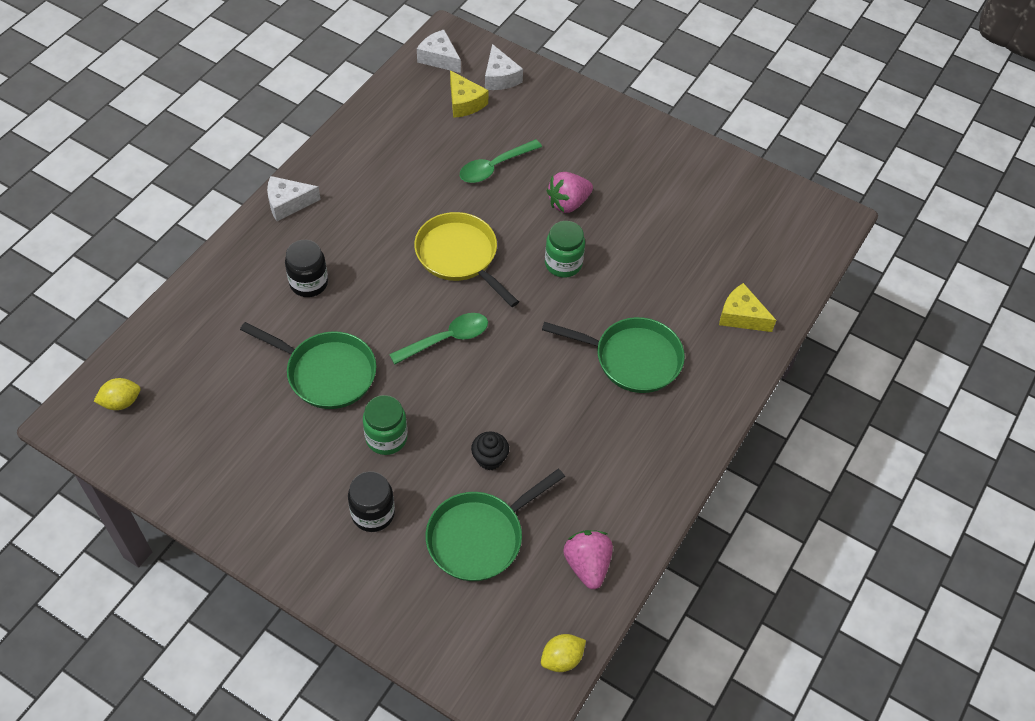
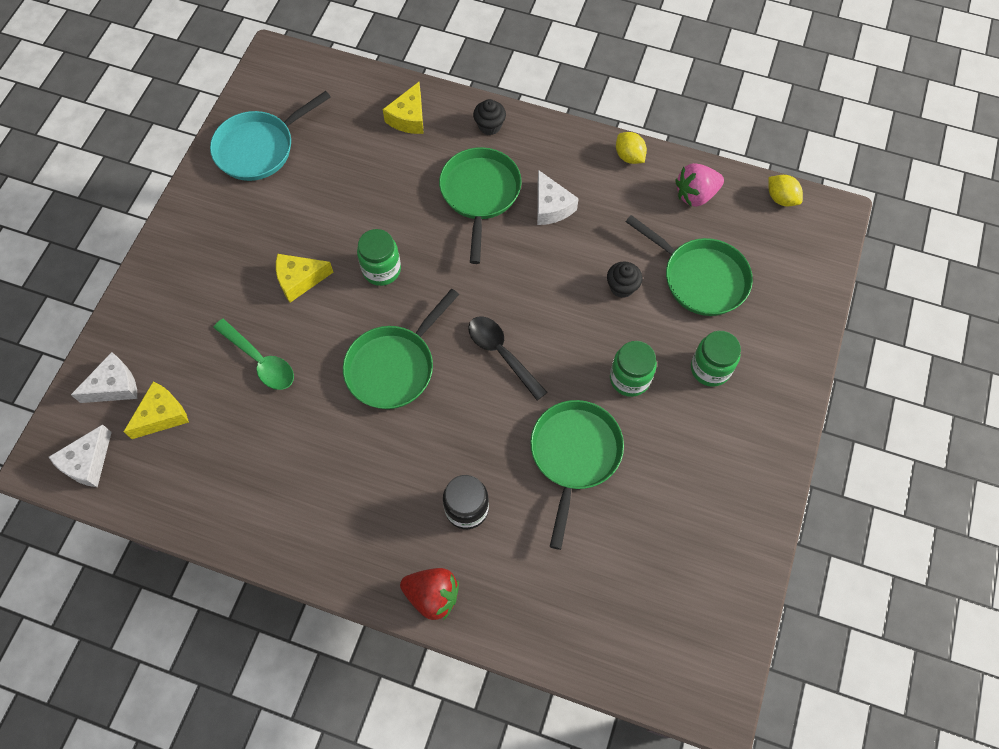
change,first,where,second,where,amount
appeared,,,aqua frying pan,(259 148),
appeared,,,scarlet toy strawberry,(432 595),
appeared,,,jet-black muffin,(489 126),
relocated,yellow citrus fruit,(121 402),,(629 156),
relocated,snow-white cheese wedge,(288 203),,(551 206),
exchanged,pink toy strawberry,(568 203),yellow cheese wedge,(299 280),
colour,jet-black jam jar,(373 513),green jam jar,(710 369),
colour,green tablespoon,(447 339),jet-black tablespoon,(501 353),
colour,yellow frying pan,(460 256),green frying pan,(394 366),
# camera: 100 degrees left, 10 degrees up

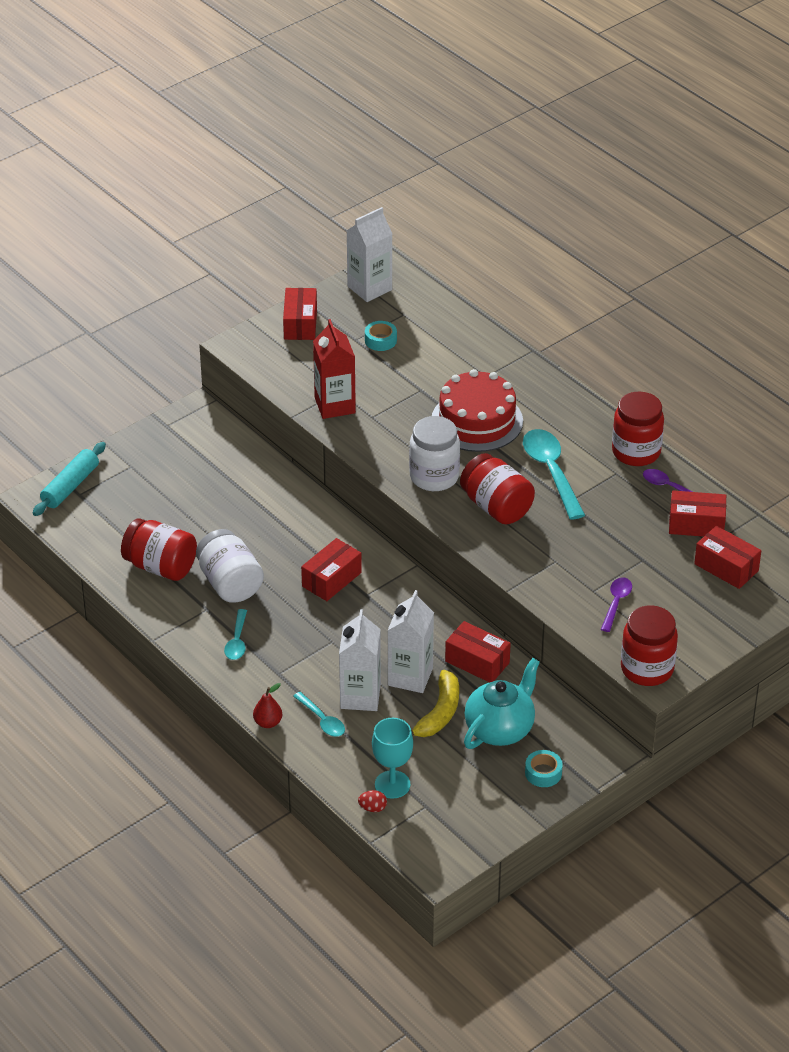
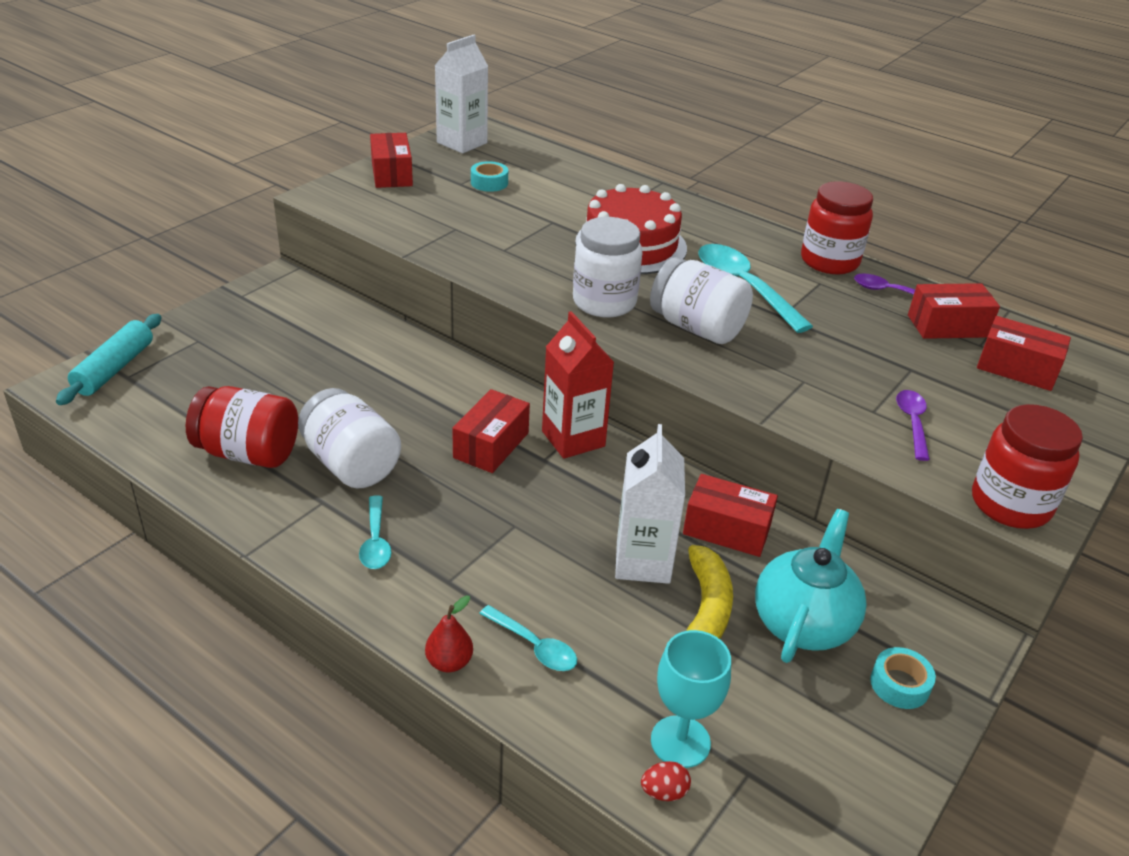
change,first,where,second,where,amount
missing,snow-white juice carton,(360 696),,,
relocated,scarlet juice carton,(335 405),,(573 439),
colour,scarlet jam jar,(496 507),snow-white jam jar,(697 328),
# camera: 15 degrees left, 5 degrees down

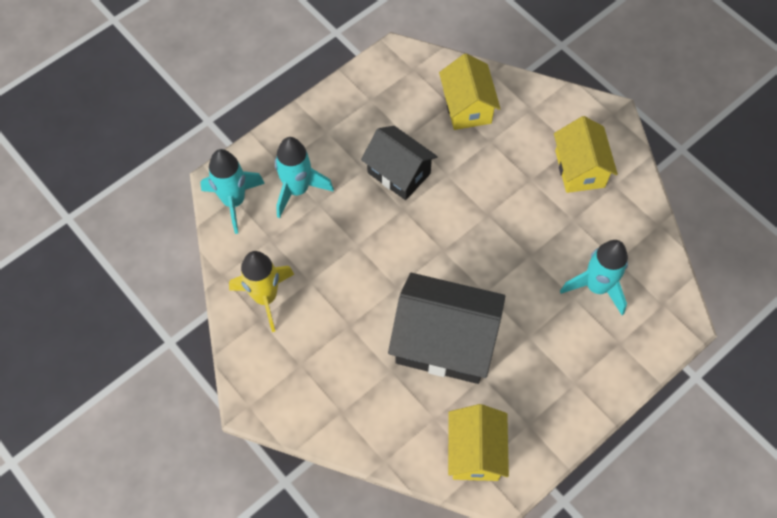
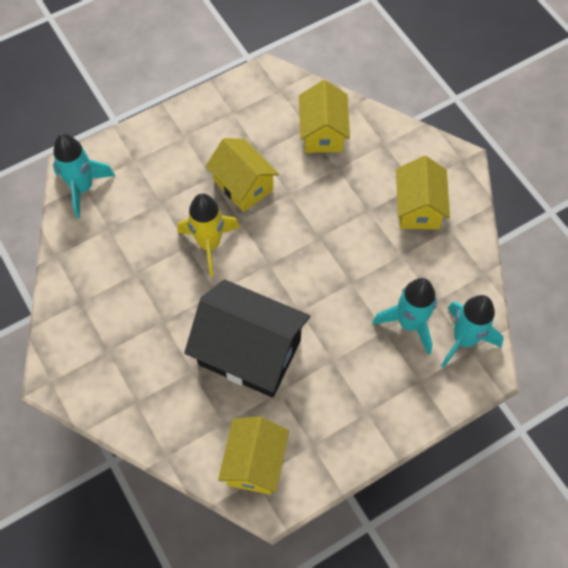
change,first,where,second,where,amount
relocated,yellow toy rocket,(265 297),,(209 244),
relocated,aqua toy rocket,(297 190),,(464 339),
colour,jet-black cottage,(398 173),yellow cottage,(243 185),
# camera: 10 degrees right, 0 degrees up

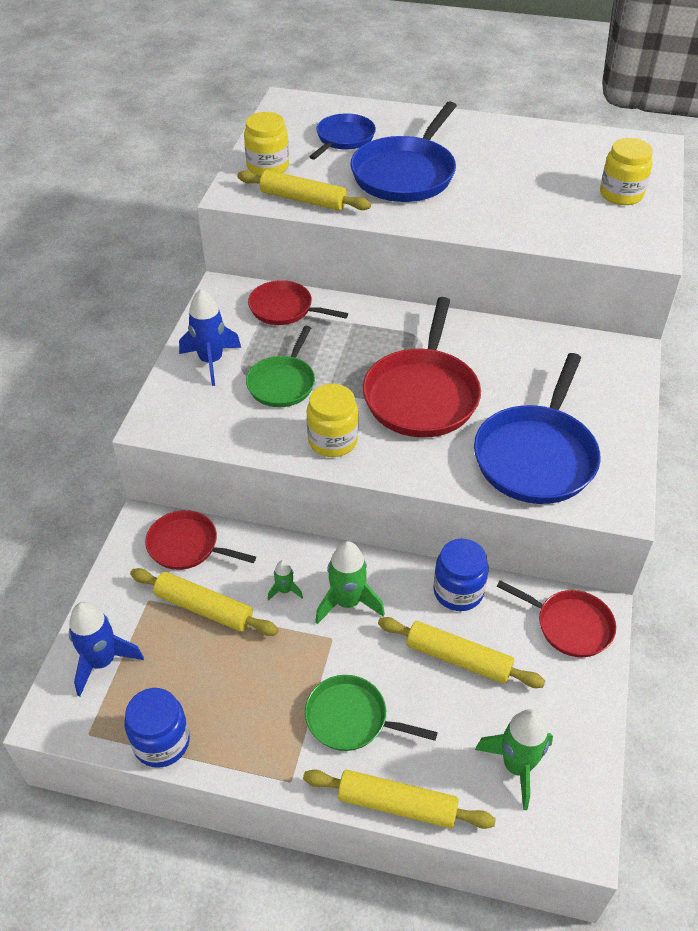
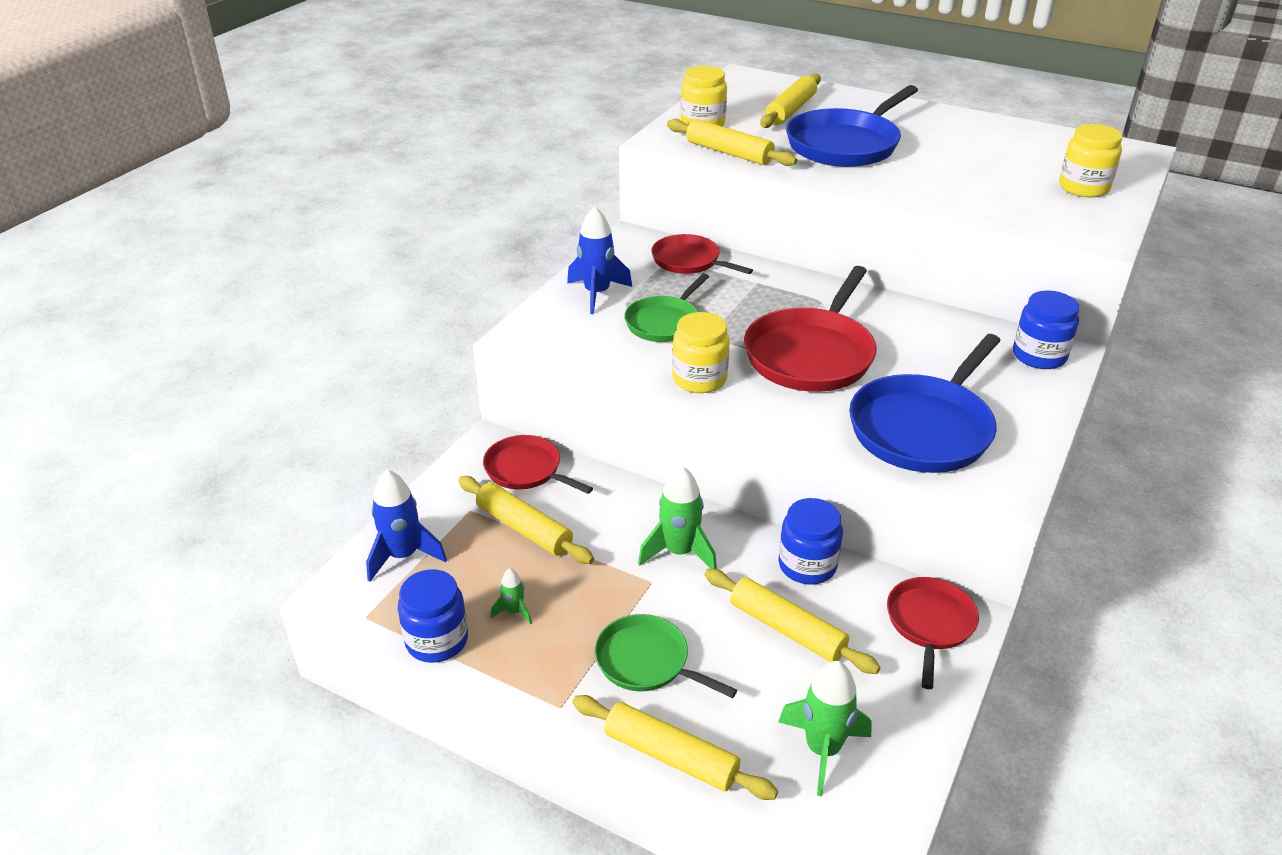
change,first,where,second,where,amount
appeared,,,royal blue jam jar,(1039 356),
relocated,green toy rocket,(285 590),,(514 611),
exchanged,royal blue frying pan,(344 138),yellow rolling pin,(790 110),
spun,scarlet frying pan,(570 625),,(929 623),120 degrees counterclockwise
# camera: 15 degrees right, 10 degrees down

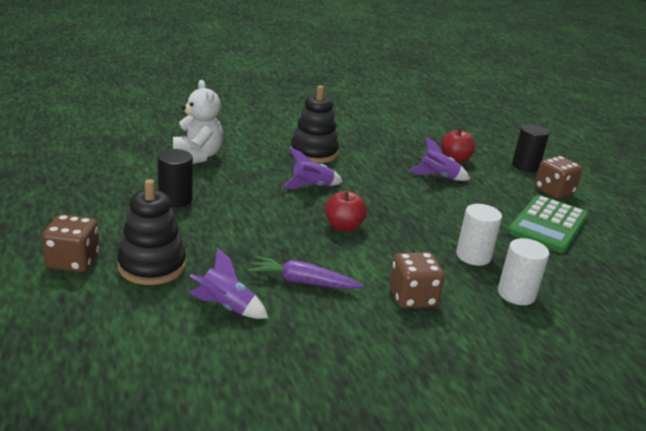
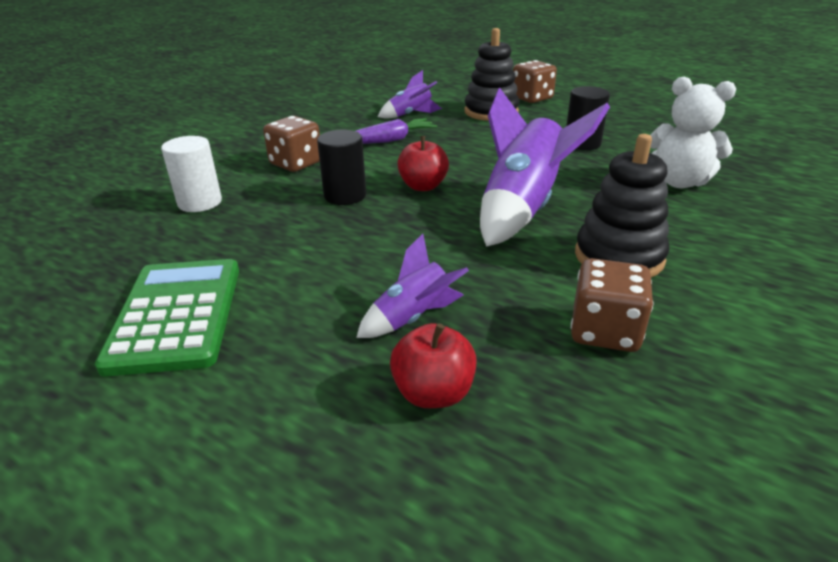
change,first,where,second,where,amount
missing,snow-white cylinder shape,(473 256),,,
relocated,jet-black cylinder shape,(525 166),,(345 196),
relocated,dark brown die,(553 191),,(604 331),
size,purple toy rocket,(312 186),,(522 209),x1.92
# camera: 145 degrees right, 5 degrees up

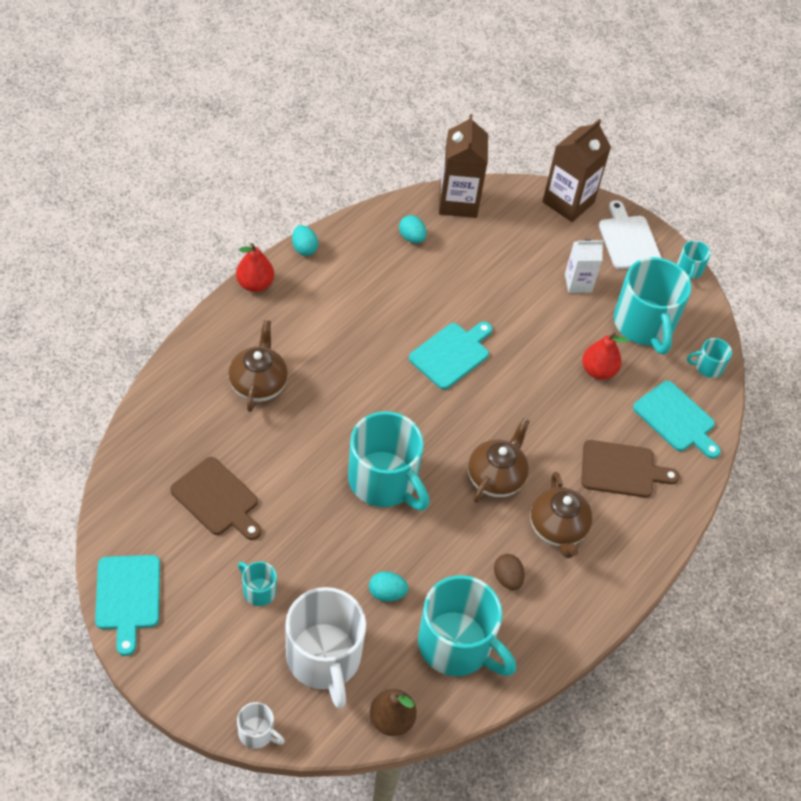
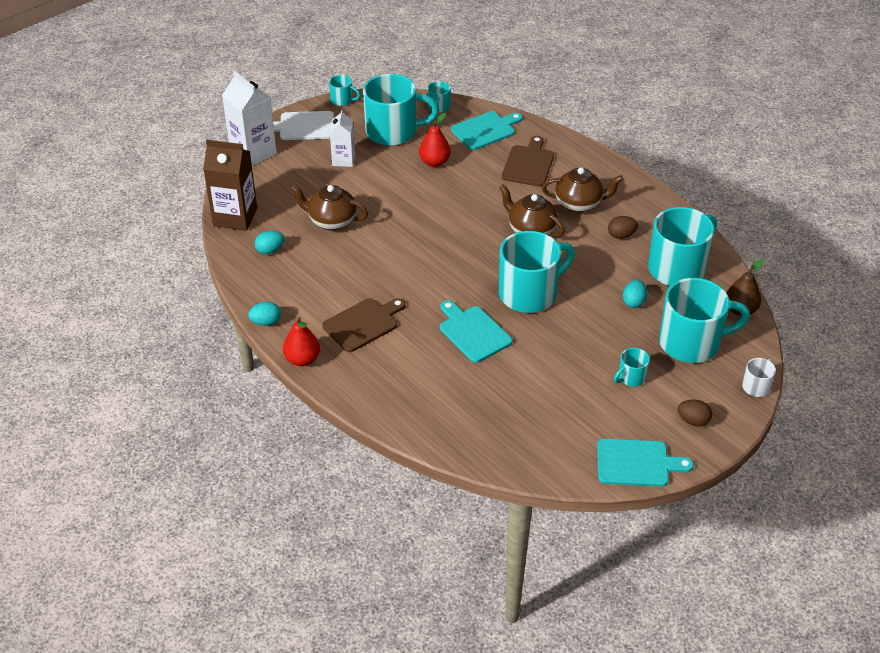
change,first,where,second,where,amount
appeared,,,dark brown toy egg,(693 421),
relocated,dark brown cutting board,(217 499),,(363 324),
relocated,dark brown teapot,(258 384),,(331 221),
relocated,aqua cutting board,(451 354),,(473 332),
colour,snow-white coffee mug,(324 659),aqua coffee mug,(691 343),
colour,dark brown juice carton,(568 202),snow-white juice carton,(253 153),
# camera: 75 degrees left, 10 degrees down

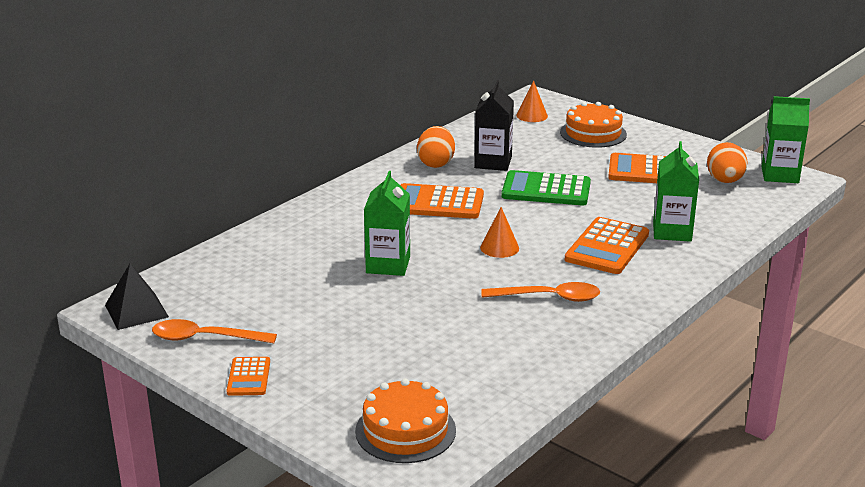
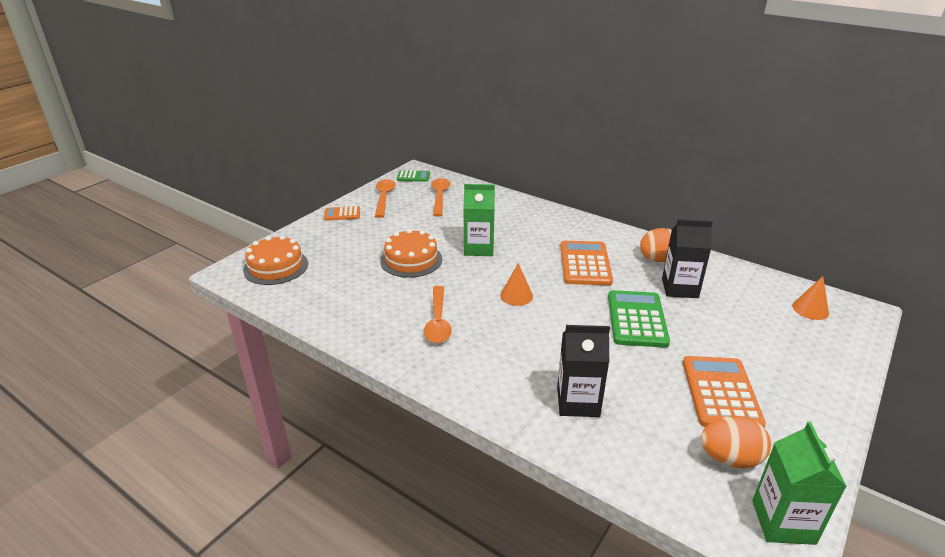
change,first,where,second,where,amount
missing,orange-coloured calculator,(607 247),,,
appeared,,,orange-coloured tablespoon,(440 196),
relocated,orange-coloured cake,(593 133),,(411 260),
exchanged,jet-black pyramid shape,(136 311),green calculator,(413 176),
colour,green juice carton,(672 231),jet-black juice carton,(578 402),
# camera: 85 degrees right, 5 degrees up

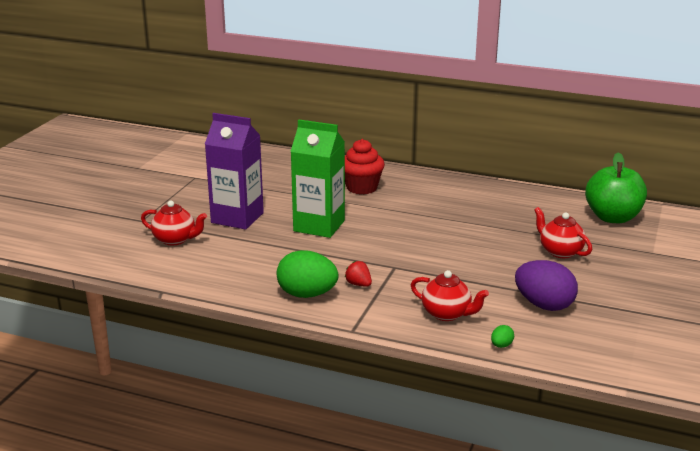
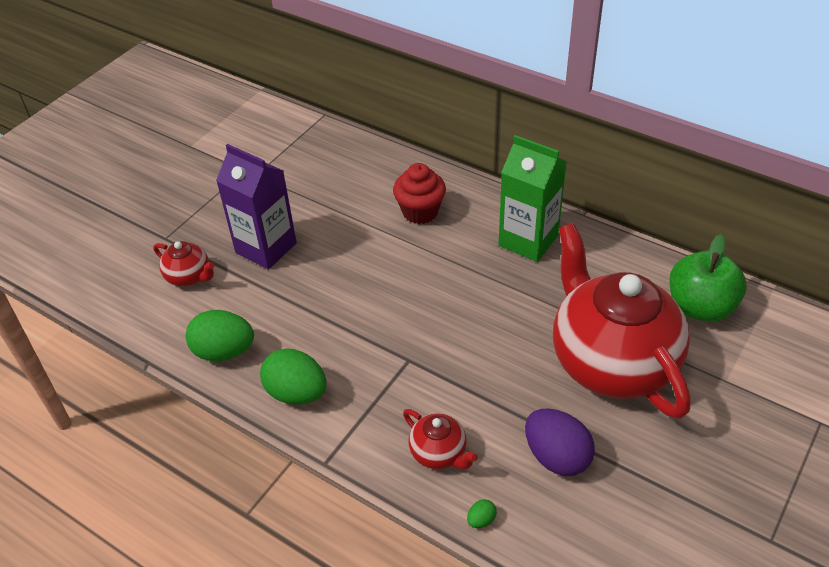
change,first,where,second,where,amount
missing,scarlet toy strawberry,(358 284),,,
appeared,,,green toy egg,(224 351),
relocated,green juice carton,(319 226),,(528 240),
size,scarlet teapot,(560 251),,(611 362),x2.42
# camera: 15 degrees right, 20 degrees up

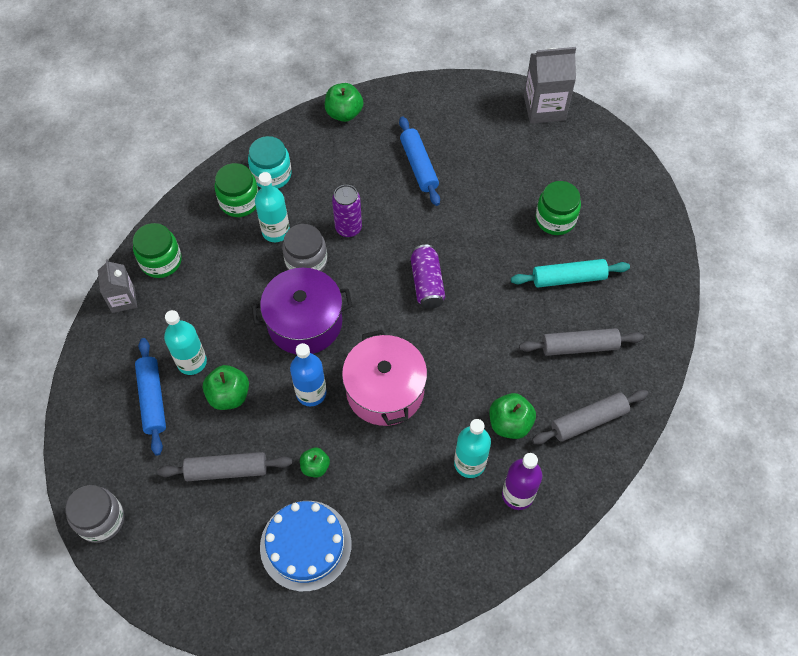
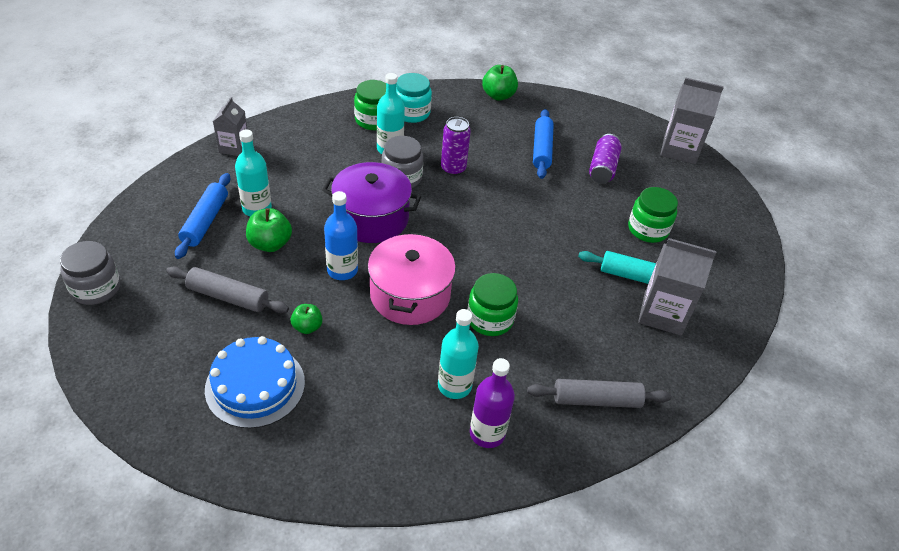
change,first,where,second,where,amount
missing,green toy apple,(510 423),,,
missing,gray rolling pin,(579 346),,,
appeared,,,gray juice carton,(662 313),
relocated,green jam jar,(161 261),,(490 319),
relocated,purple tin,(427 283),,(603 168),
# camera: 20 degrees right, 15 degrees down

